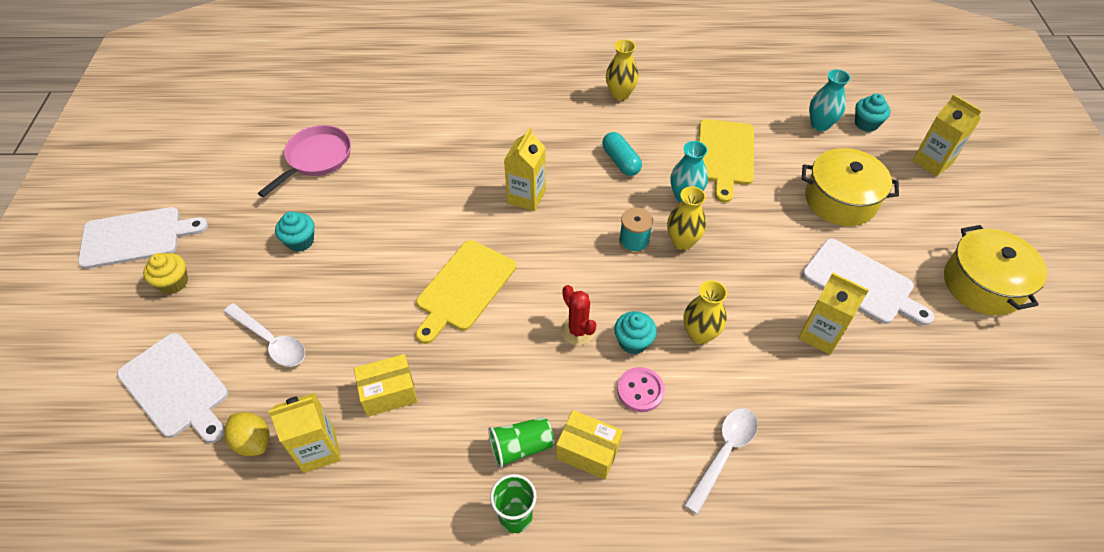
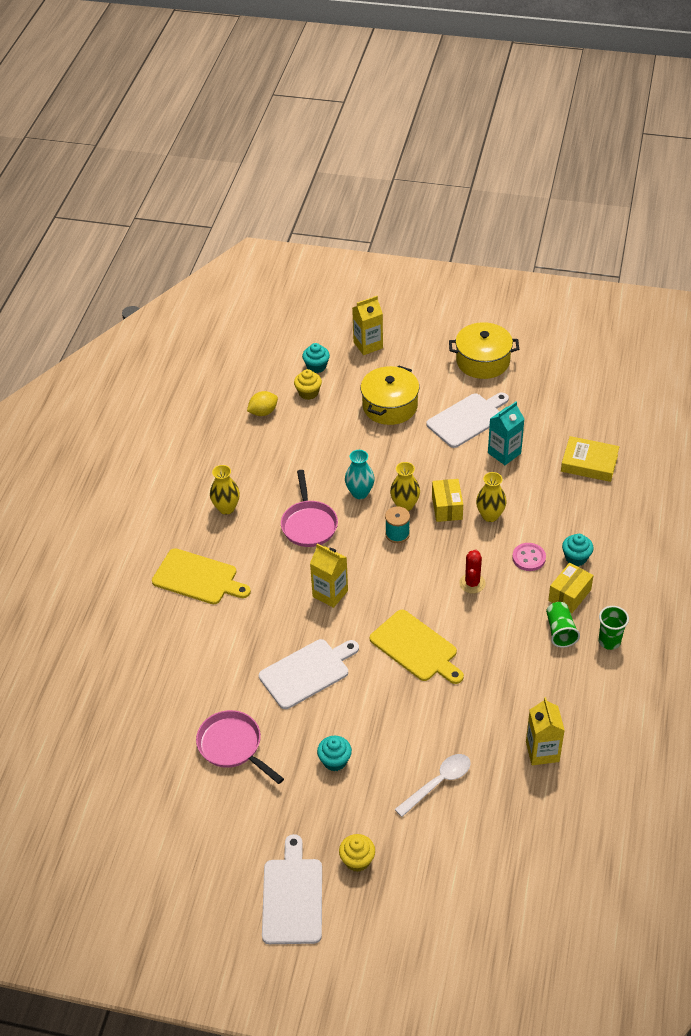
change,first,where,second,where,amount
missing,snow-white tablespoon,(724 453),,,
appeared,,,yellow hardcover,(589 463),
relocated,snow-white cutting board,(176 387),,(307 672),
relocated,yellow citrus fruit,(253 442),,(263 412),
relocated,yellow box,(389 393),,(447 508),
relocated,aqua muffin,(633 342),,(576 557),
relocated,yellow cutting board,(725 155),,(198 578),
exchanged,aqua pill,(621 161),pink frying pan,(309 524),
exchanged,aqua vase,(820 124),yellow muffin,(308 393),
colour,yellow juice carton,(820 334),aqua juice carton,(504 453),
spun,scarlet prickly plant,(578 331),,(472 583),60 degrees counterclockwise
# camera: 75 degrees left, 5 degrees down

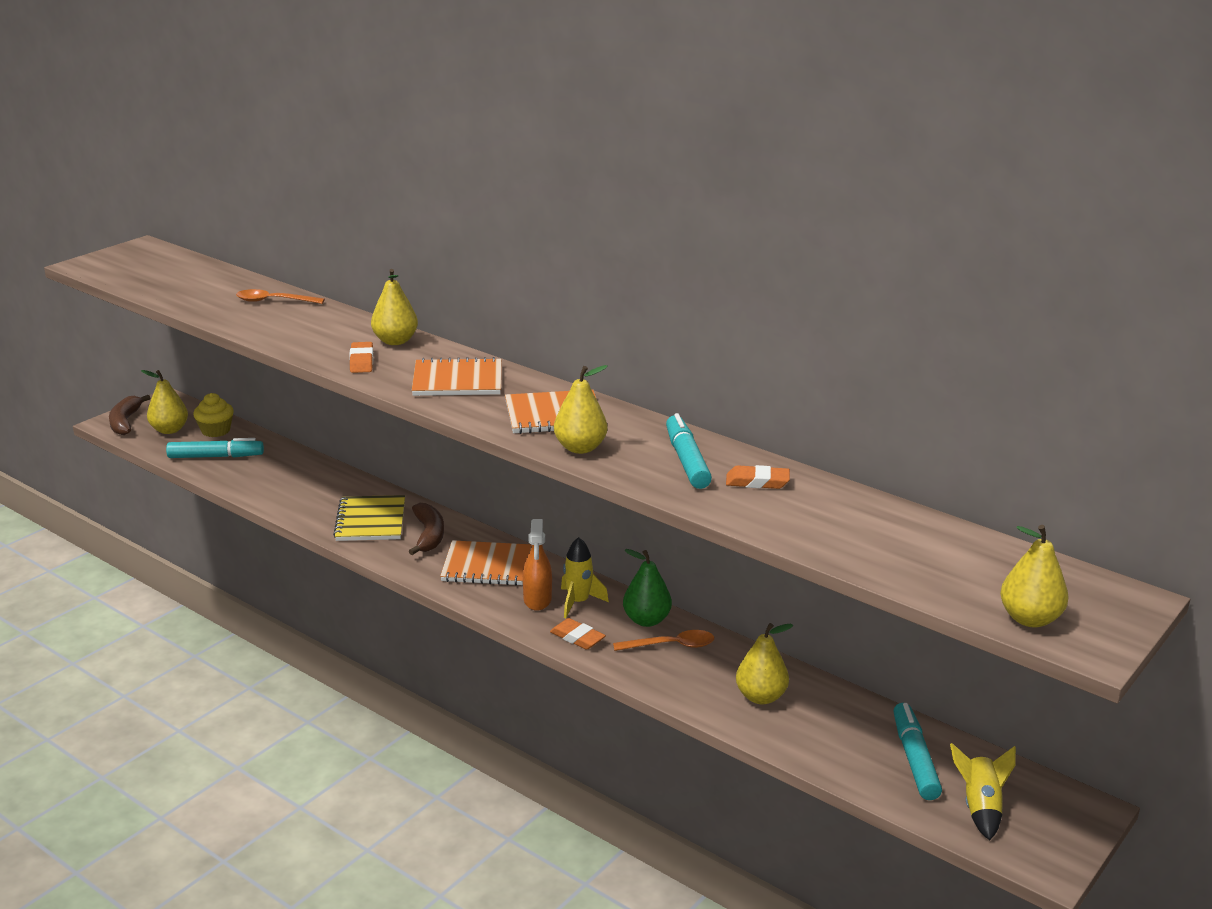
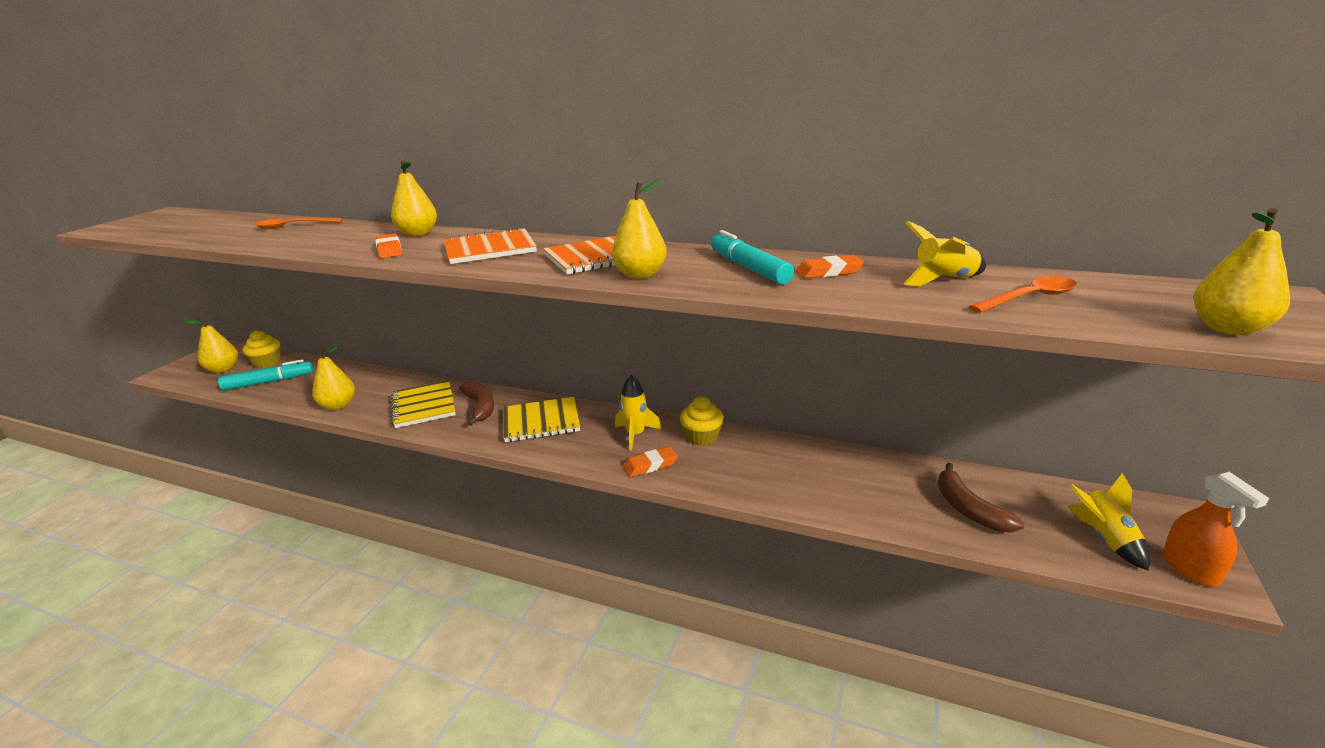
change,first,where,second,where,amount
missing,aqua marker pen,(914 759),,,
appeared,,,yellow toy rocket,(944 280),
relocated,dark brown banana,(125 422),,(968 509),
relocated,orange-coloured spray cleaner,(537 600),,(1190 569),
relocated,orange-coloured tablespoon,(671 645),,(1030 298),
relocated,yellow pear fruit,(761 697),,(338 406),
exchanged,green pear fruit,(646 620),yellow muffin,(702 437),
colour,orange-coloured notepad,(486 566),yellow notepad,(541 421),
spun,orange-coloured pencil eraser,(577 637),,(650 465),45 degrees counterclockwise
# camera: 15 degrees left, 0 degrees up

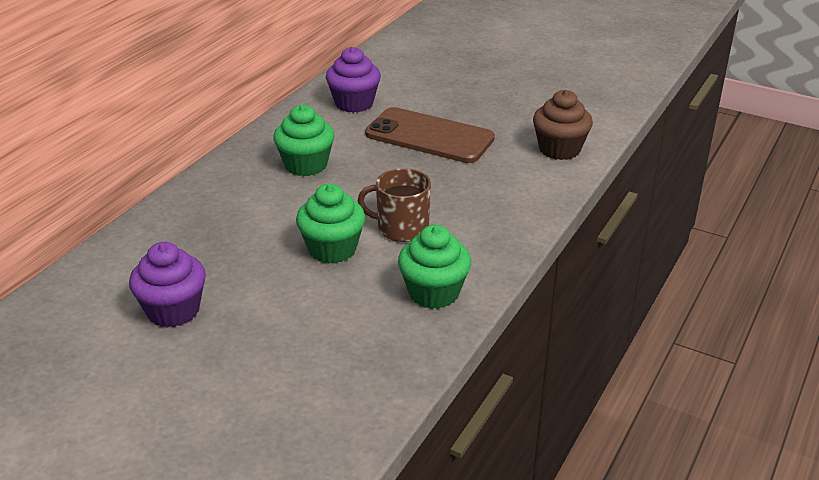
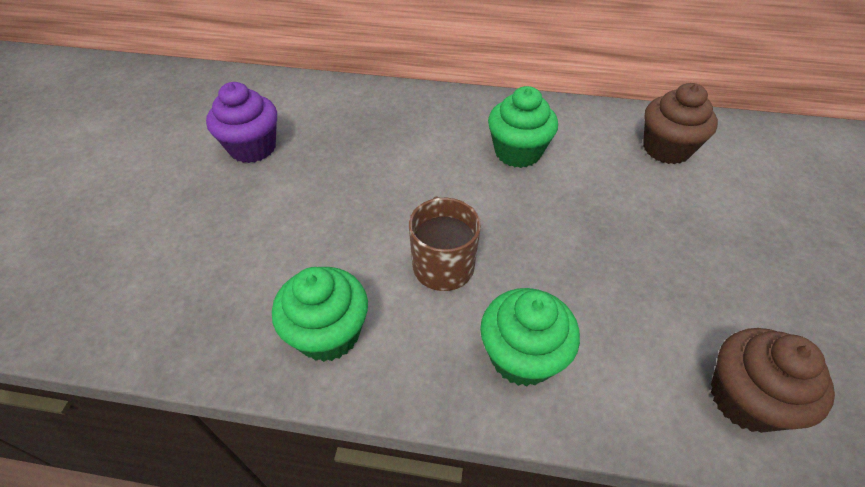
change,first,where,second,where,amount
missing,dark brown smartphone,(429 136),,,
relocated,green muffin,(332 249),,(522 356),
colour,purple muffin,(354 103),dark brown muffin,(666 149),
# camera: 70 degrees right, 15 degrees up

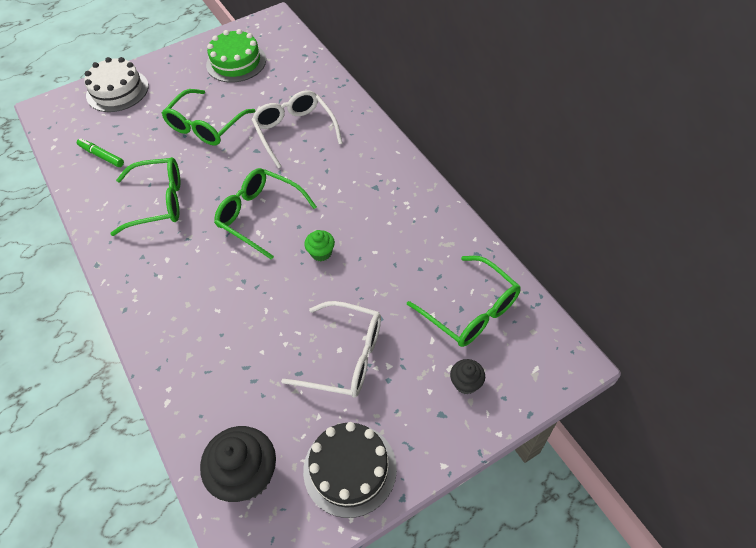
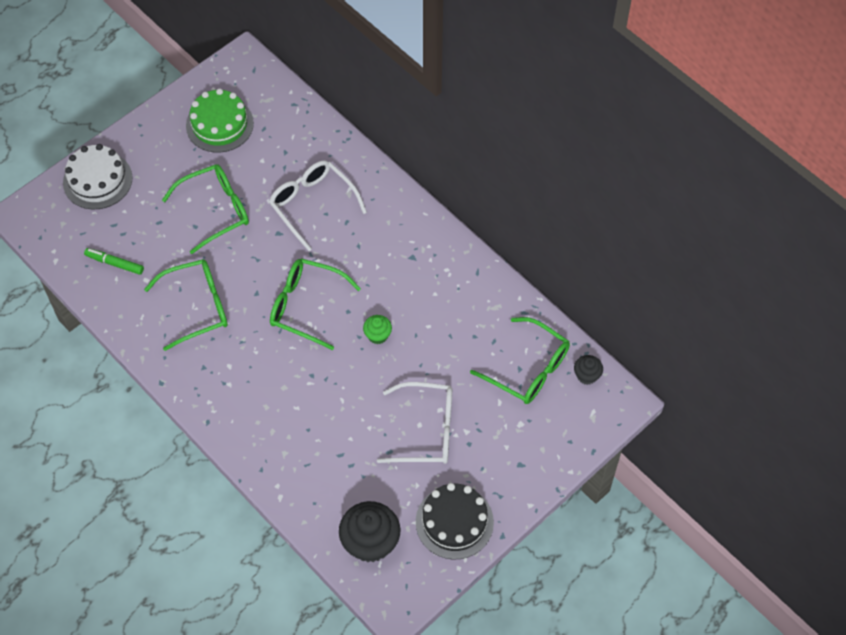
change,first,where,second,where,amount
relocated,jet-black muffin,(466 383),,(586 375),
spun,green eyeglasses,(206 125),,(215 211),135 degrees counterclockwise
# camera: 15 degrees left, 5 degrees up

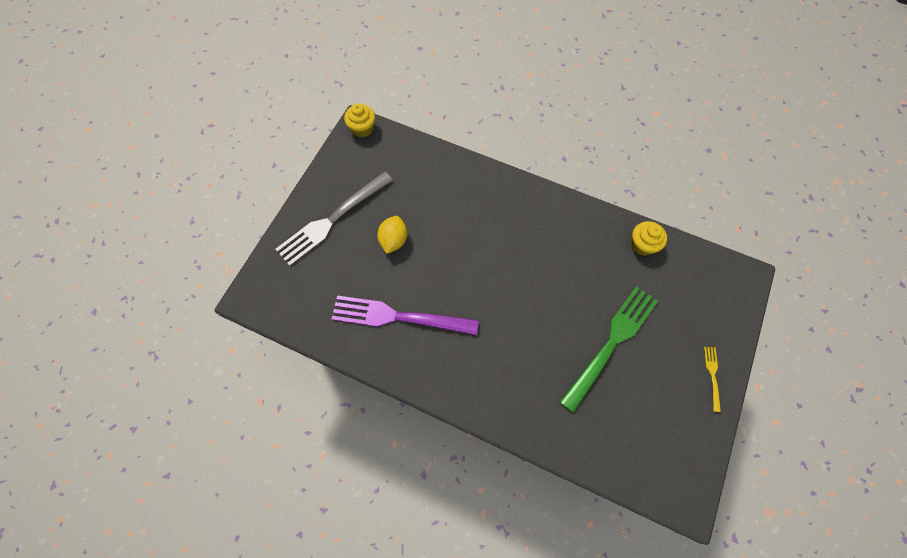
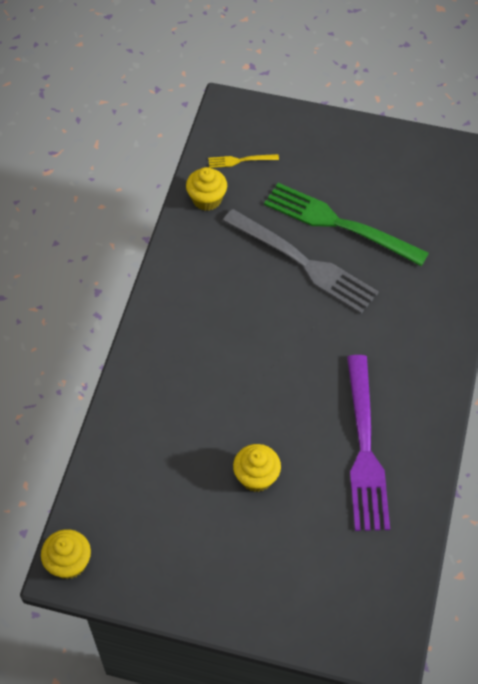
change,first,where,second,where,amount
relocated,gray dinner fork,(332 220),,(304 263),
relocated,yellow dinner fork,(712 375),,(240 160),
exchanged,yellow citrus fruit,(393 240),yellow muffin,(256 477),
# camera: 100 degrees left, 10 degrees down

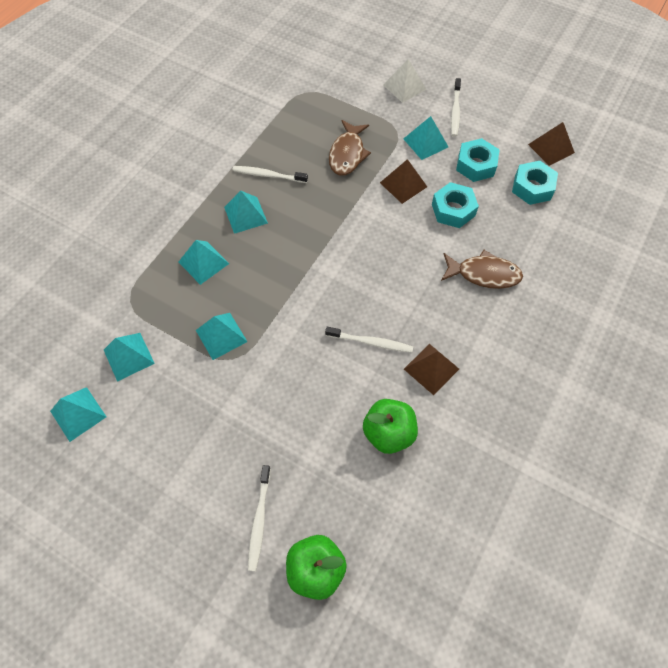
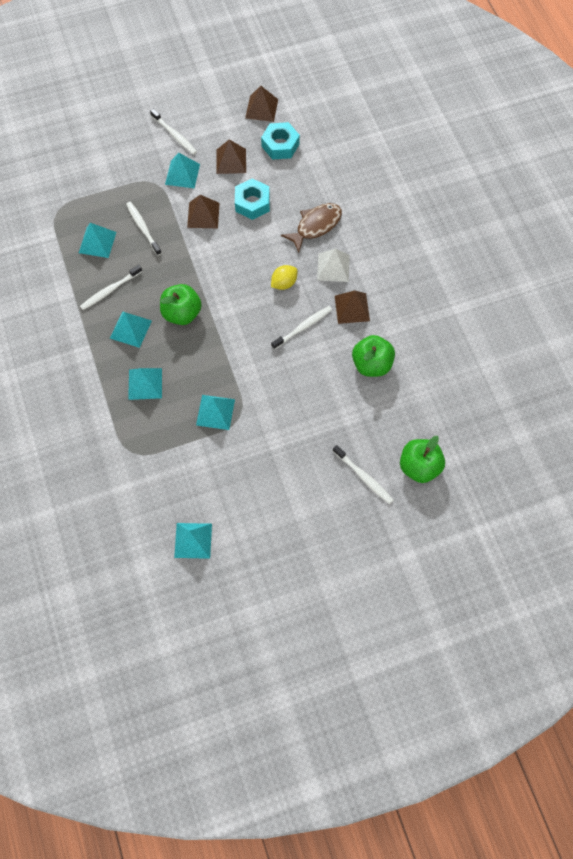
change,first,where,second,where,amount
appeared,,,green toy apple,(182 313),
appeared,,,yellow citrus fruit,(284 283),
relocated,aqua pyramid shape,(129 356),,(97 242),
relocated,snow-white pyramid shape,(404 87),,(333 267),
exchanged,dark brown fish,(347 154),snow-white tooth brush,(143 228),
exchanged,aqua hexagon nut,(476 165),dark brown pyramid shape,(231 161),
# camera: 50 degrees left, 5 degrees up

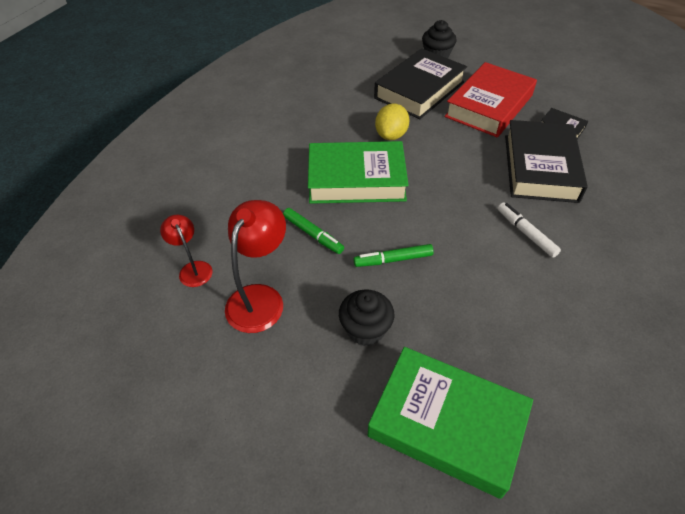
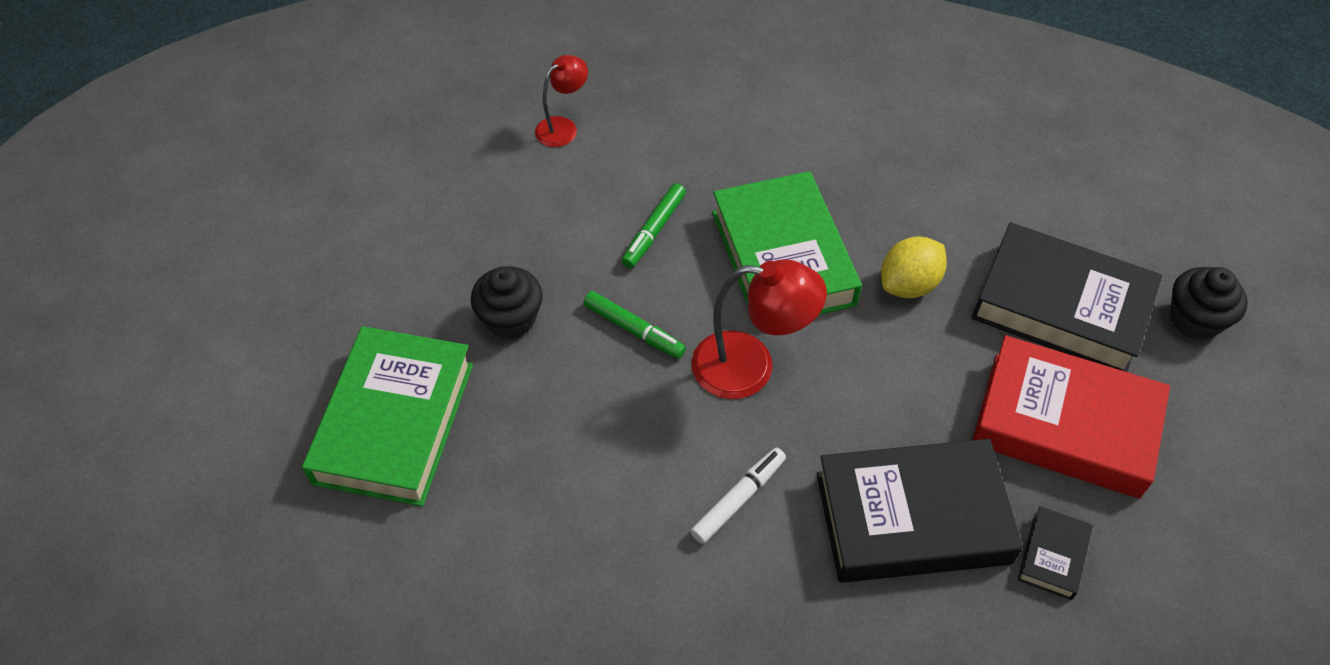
change,first,where,second,where,amount
relocated,scarlet lamp,(260 298),,(750 367),
spun,green marker pen,(393 259),,(634 330),150 degrees clockwise
spun,yellow citrus fruit,(391 135),,(908 284),45 degrees counterclockwise
# camera: 75 degrees right, 5 degrees up

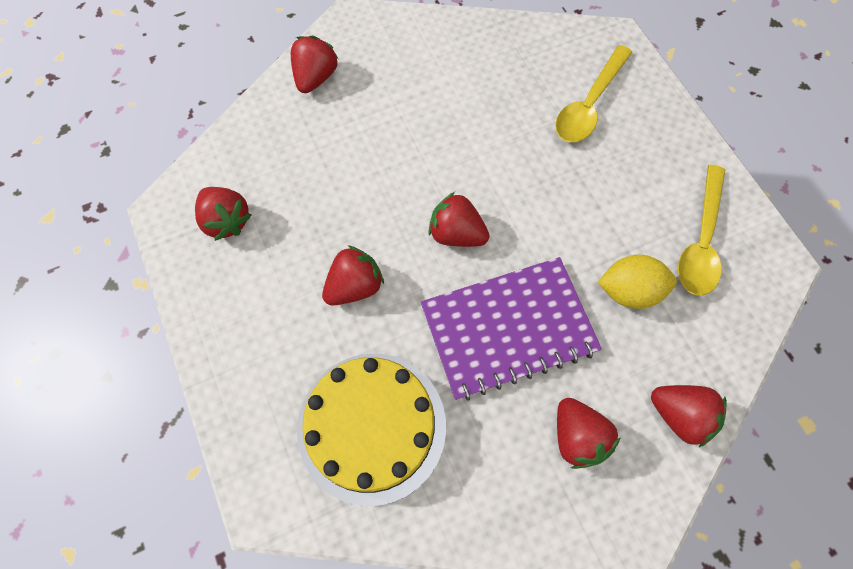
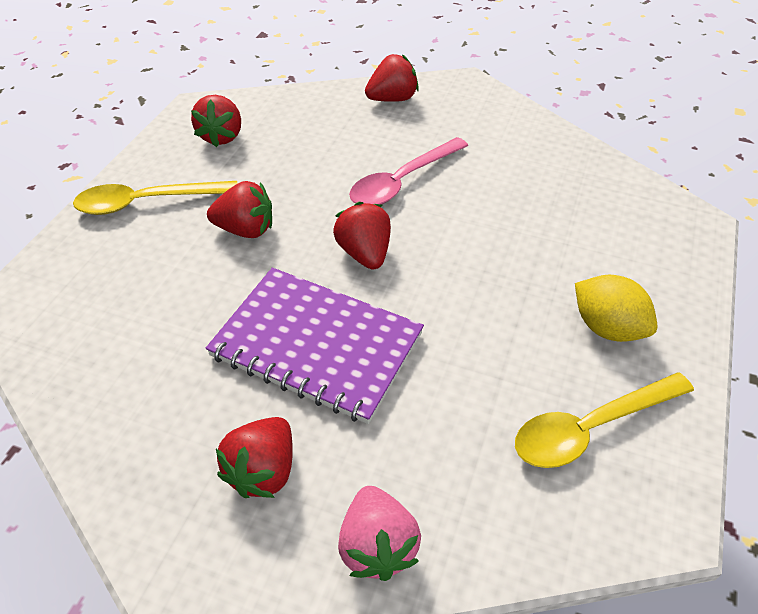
change,first,where,second,where,amount
missing,yellow cake,(372 426),,,
appeared,,,pink tablespoon,(402 181),
relocated,yellow tablespoon,(589 104),,(147 202),
relocated,yellow citrus fruit,(628 290),,(607 327),
colour,scarlet toy strawberry,(679 415),pink toy strawberry,(377 546),
# camera: 45 degrees right, 20 degrees down

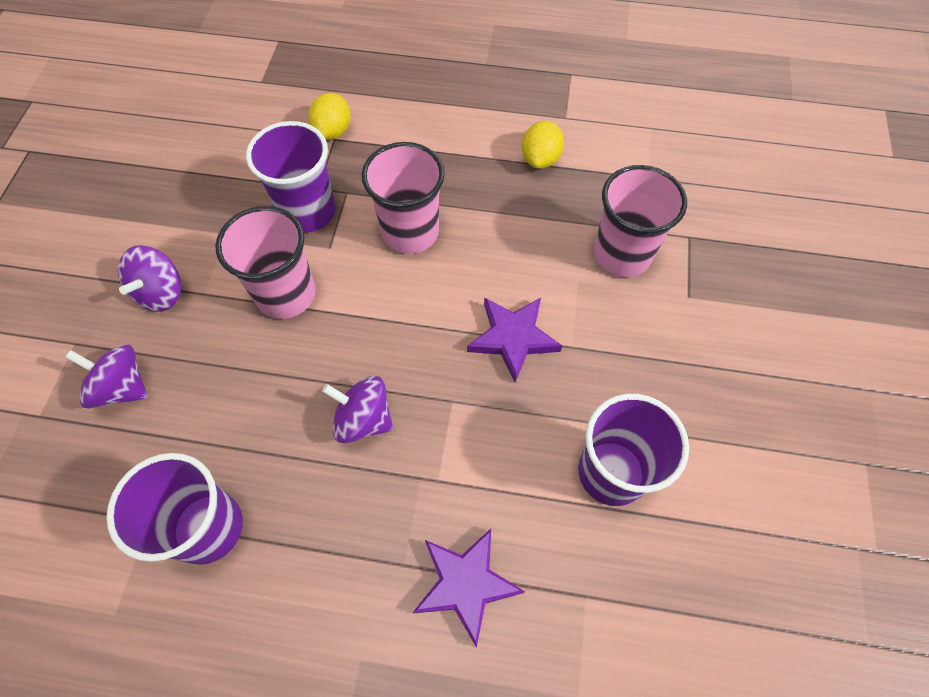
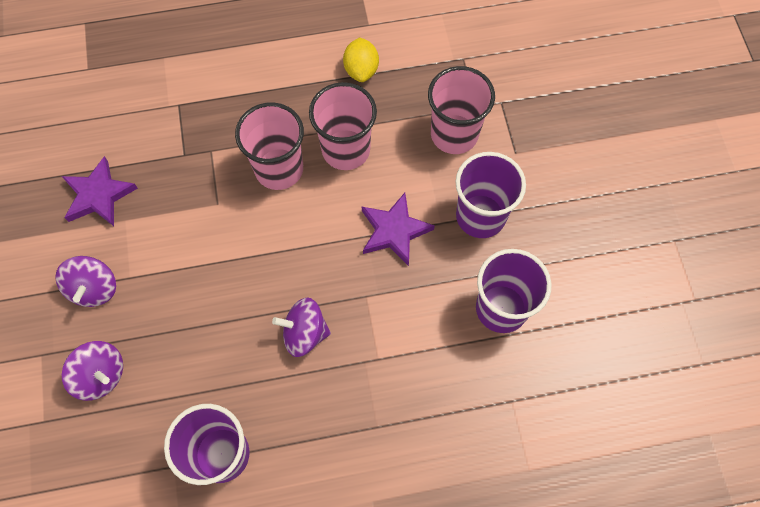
change,first,where,second,where,amount
missing,yellow citrus fruit,(333 131),,,
relocated,pink beaker,(286 294),,(346 150),
relocated,purple beaker,(308 212),,(480 216),
relocated,purple five-pointed star,(466 584),,(98 195),
spun,purple toy top,(122 387),,(101 375),150 degrees counterclockwise
# camera: 20 degrees left, 5 degrees up

